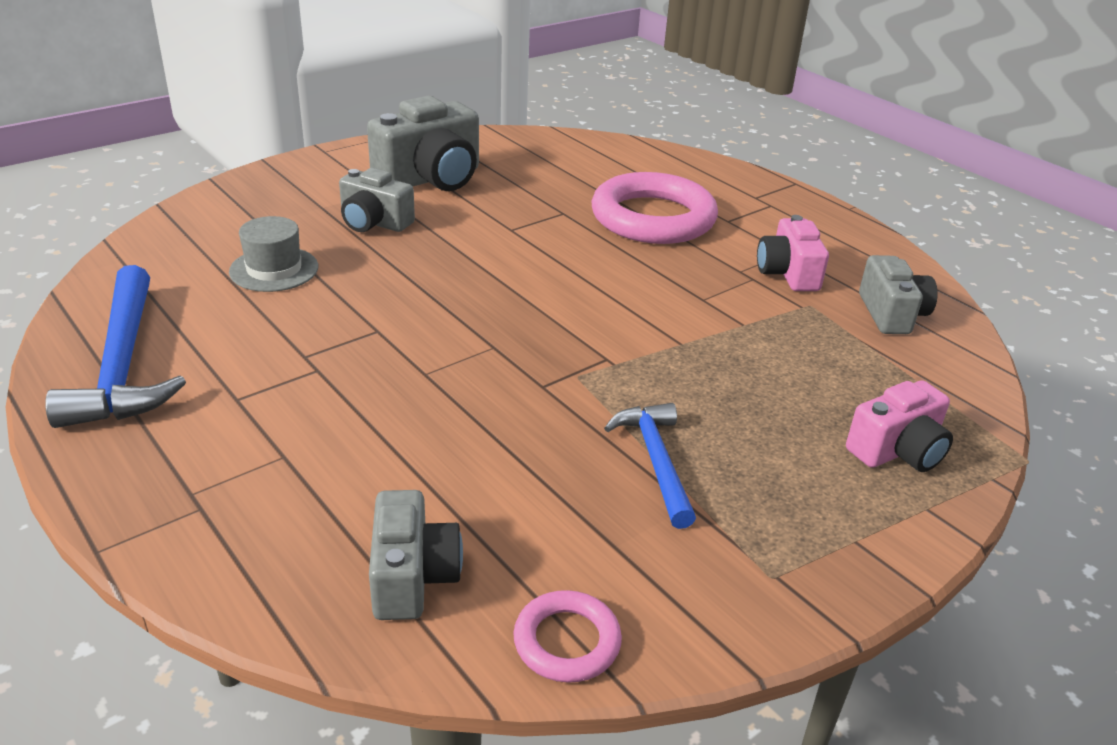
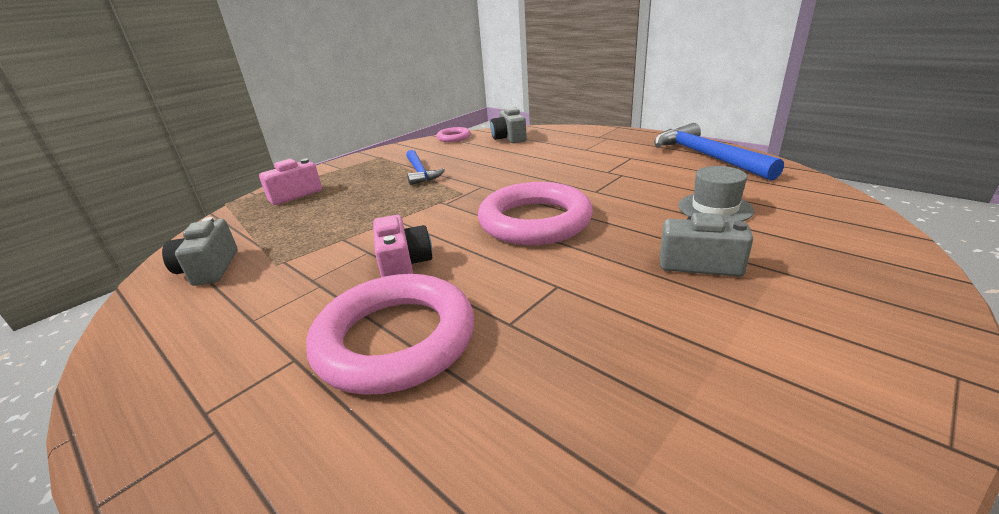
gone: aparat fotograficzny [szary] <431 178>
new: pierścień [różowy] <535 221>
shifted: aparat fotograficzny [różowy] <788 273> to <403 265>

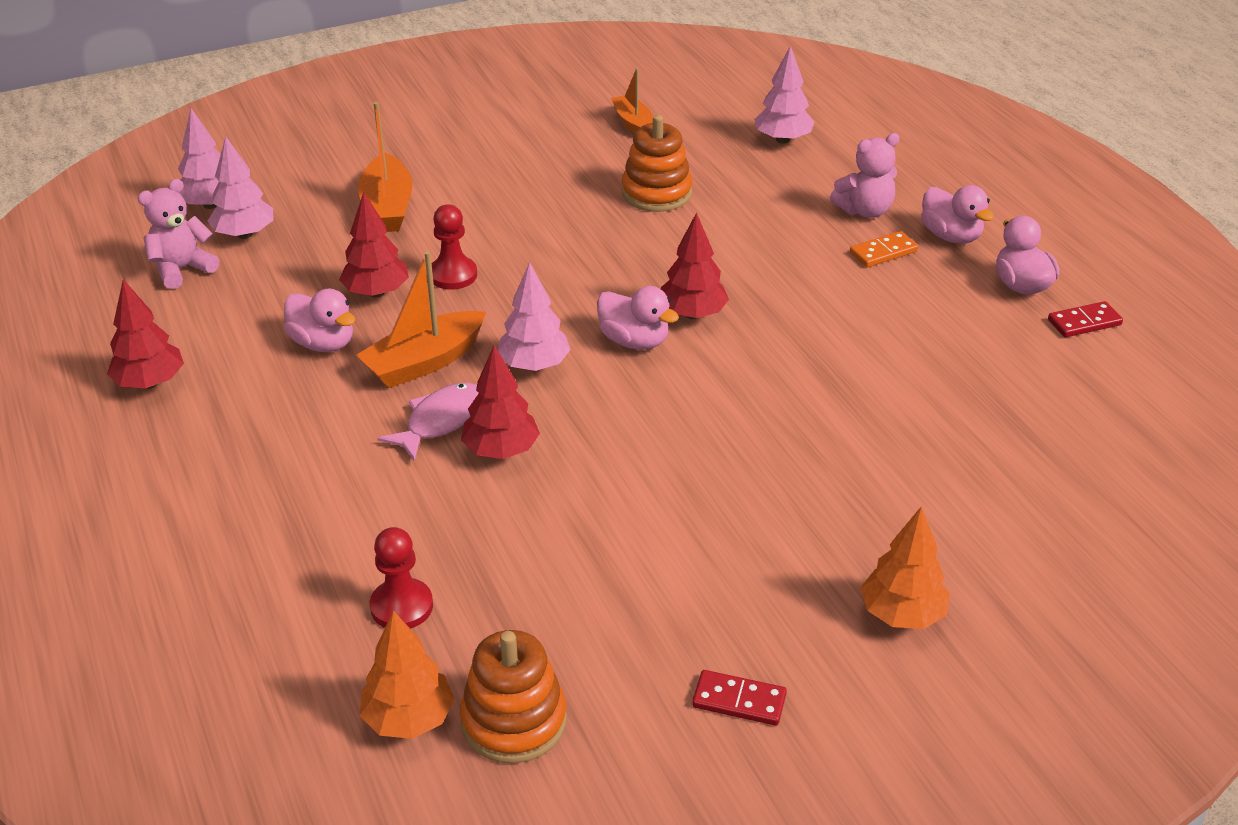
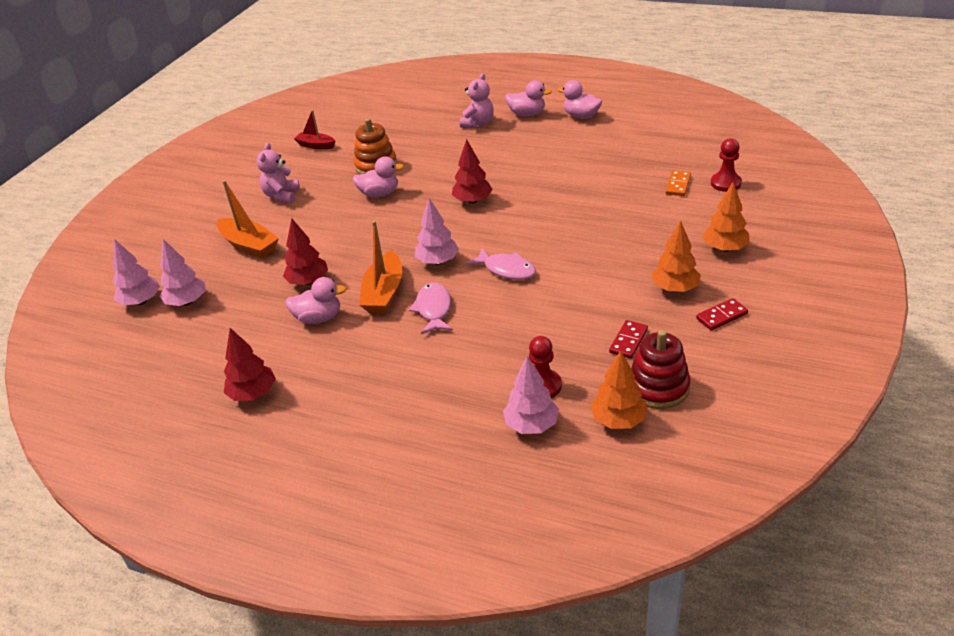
gone: drzewko [czerwony] <501 450>
new: ryba [różowy] <506 269>; drzewko [pomarańczowy] <675 288>
shifted: miś [różowy] <182 269> to <282 196>; pionek [czerwony] <453 275> to <725 183>; kaczka [różowy] <634 341> to <379 194>; drzewko [różowy] <783 140> to <531 425>; kostka domina [pomarańczowy] <883 252> to <678 185>; kostka domina [czerwony] <1084 322> to <628 341>
repainted: zabawka nakładanka [pomarańczowy] <514 721> to zabawka nakładanka [czerwony] <658 387>; łódka [pomarańczowy] <633 123> to łódka [czerwony] <316 145>

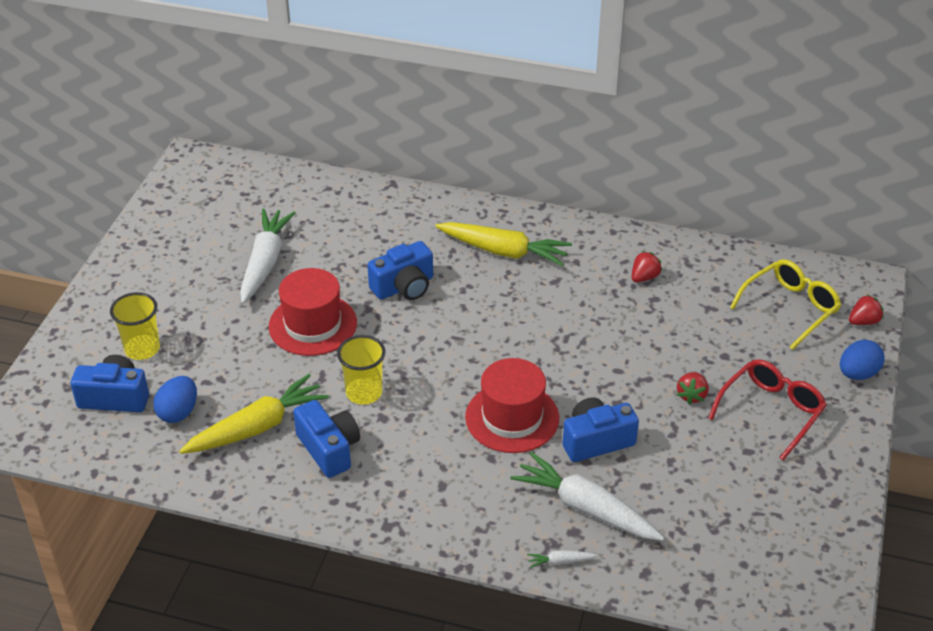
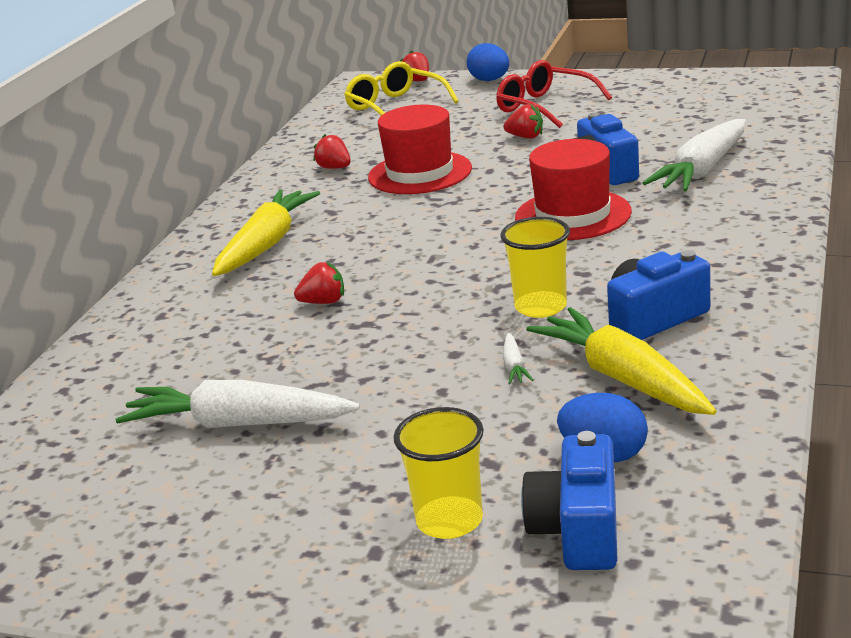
shifted: kapelusz [czerwony] <312 325> to <420 173>; marchewka [biały] <560 561> to <514 366>
swapped: aparat fotograficzny [niebieski] <404 287> to truskawka [czerwony] <324 302>

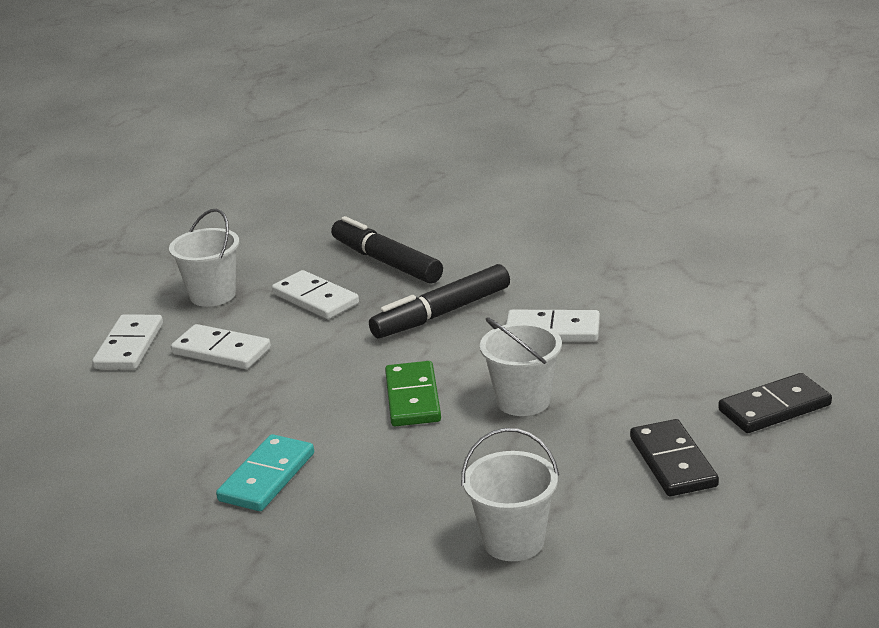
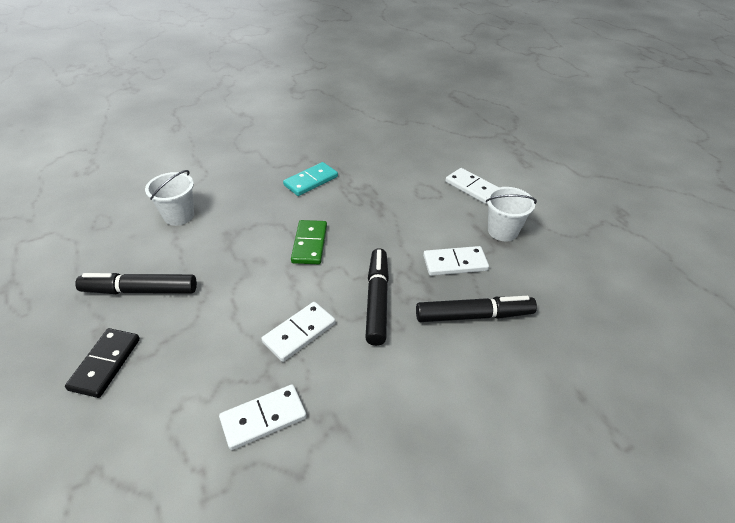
gone: wiadro [biały] <523 401>
shifted: kostka domina [biały] <221 351> to <263 418>
swapped: kostka domina [czarny] <672 462> to flamaster [czarny] <140 291>
rotated: kostka domina [turkusowy] <267 477> = <311 181> 75 degrees clockwise; kostka domina [zielony] <412 398> = <310 244> 60 degrees clockwise

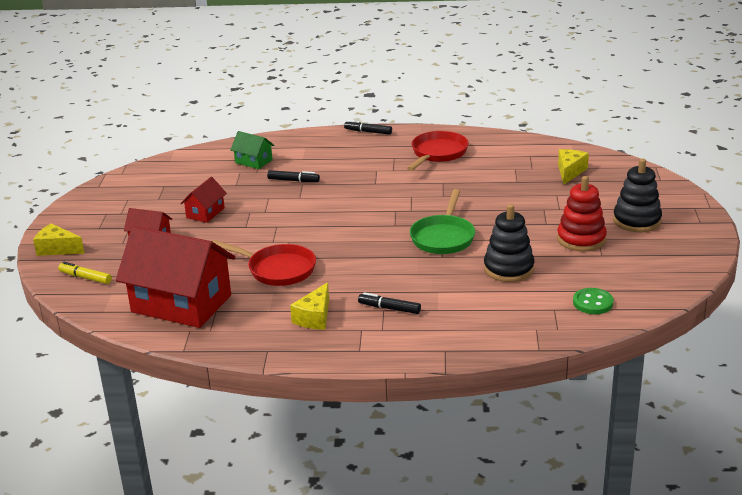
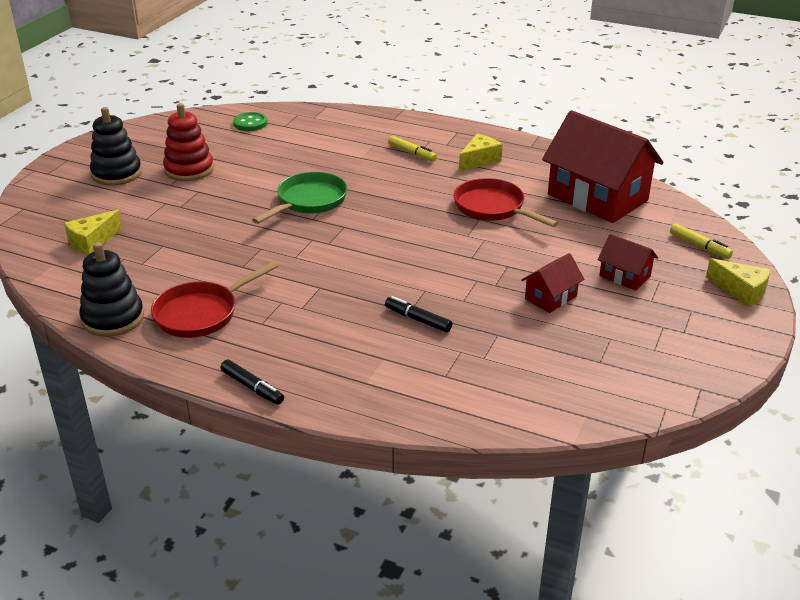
gone: domek [zielony] <253 161>
shifted: zabawka nakładanka [czarny] <508 269> to <113 318>
repainted: flamaster [czarny] <389 308> to flamaster [żółty] <412 153>

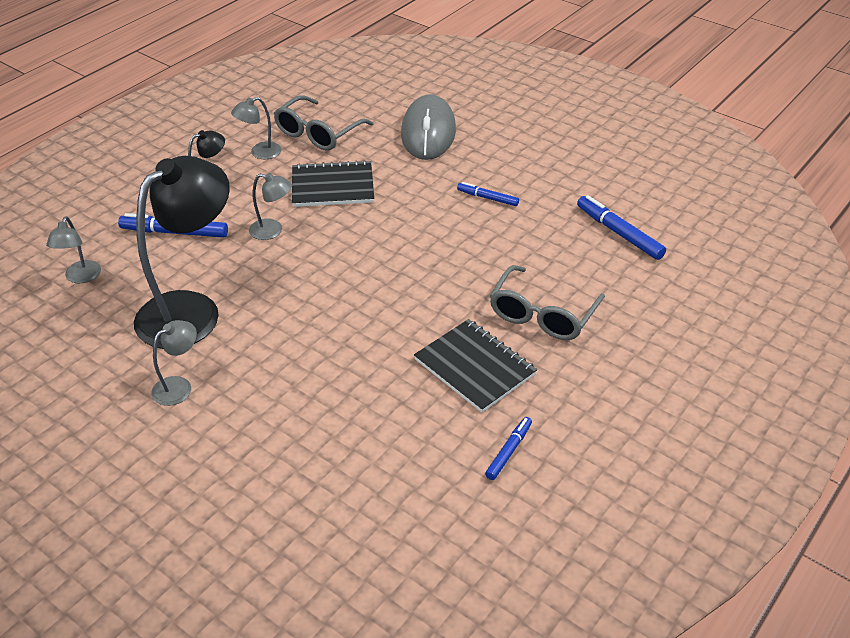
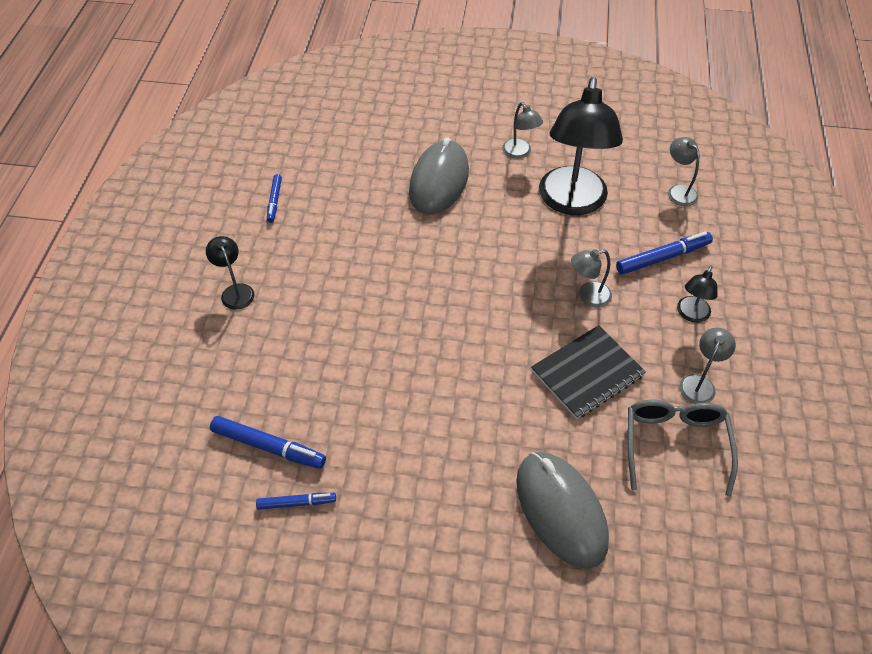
gone: zeszyt [czarny] <475 367>; okulary [szary] <542 315>
new: lampka [czarny] <235 291>; myszka [szary] <439 181>
shifted: flamaster [niebieski] <487 198> to <296 503>
rotated: lampka [szary] <179 386> = <520 153> 45 degrees counterclockwise

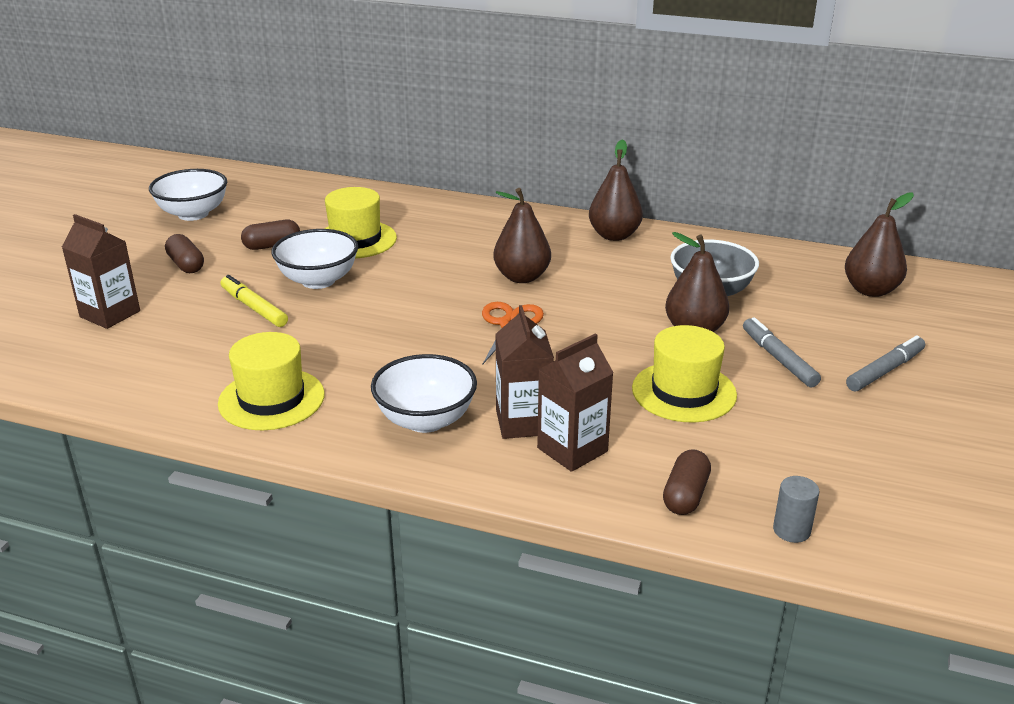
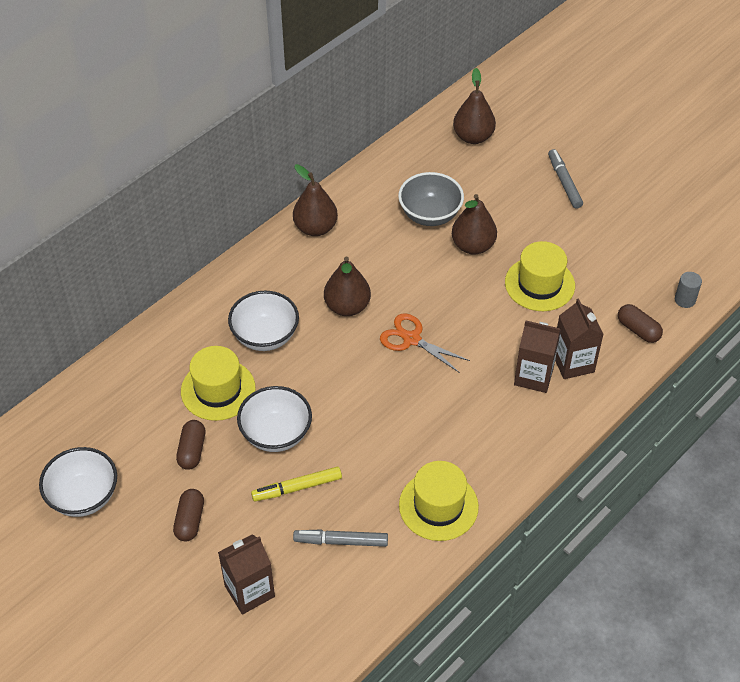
shifted: miska [biały] <425 420> to <265 336>; flamaster [szary] <778 359> to <341 541>
rotated: kapsułka [brązowy] <186 265> = <190 521> 75 degrees counterclockwise

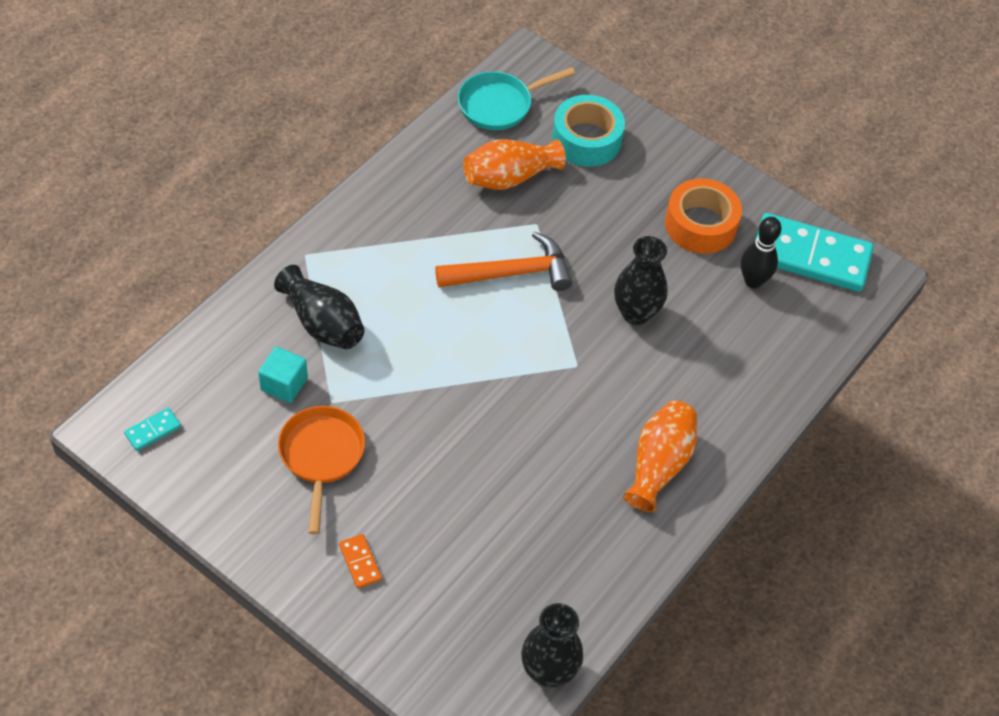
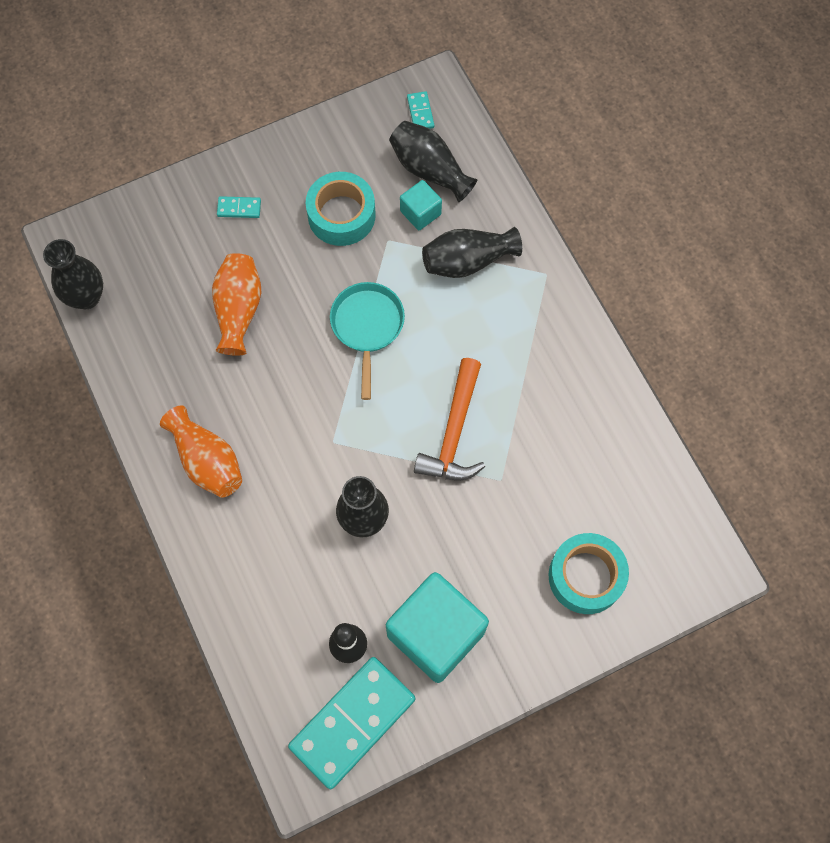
new: wazon [czarny] <429 170>
shifted: patelnia [turkusowy] <500 104> to <367 327>; wazon [pomarańczowy] <509 177> to <238 310>
swapped: patelnia [pomarańczowy] <321 456> to taśma klejąca [turkusowy] <341 215>; taśma klejąca [pomarańczowy] <700 225> to sześcian [turkusowy] <436 633>
repainted: kostka domina [pomarańczowy] <360 562> to kostka domina [turkusowy] <239 208>

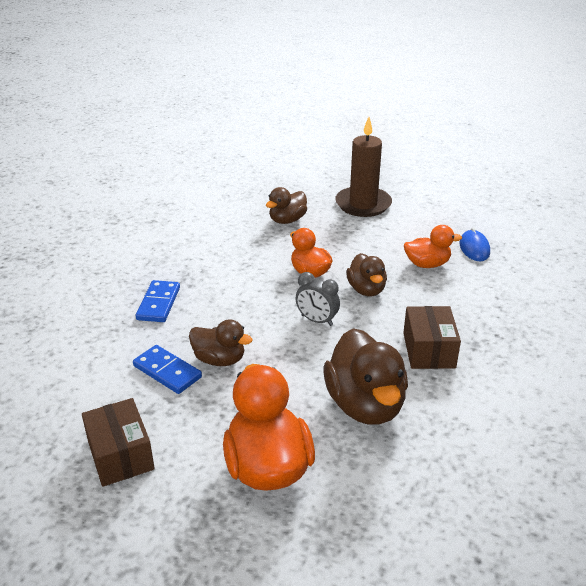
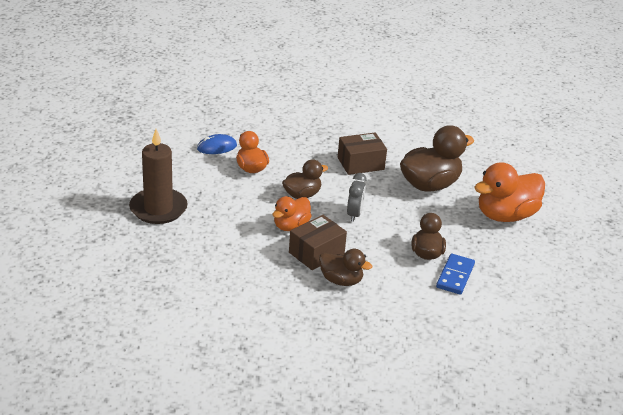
gone: kostka domina [niebieski] <158 303>
shifted: pudełko [brązowy] <120 455> to <316 253>; kaczka [brązowy] <287 220> to <341 280>

